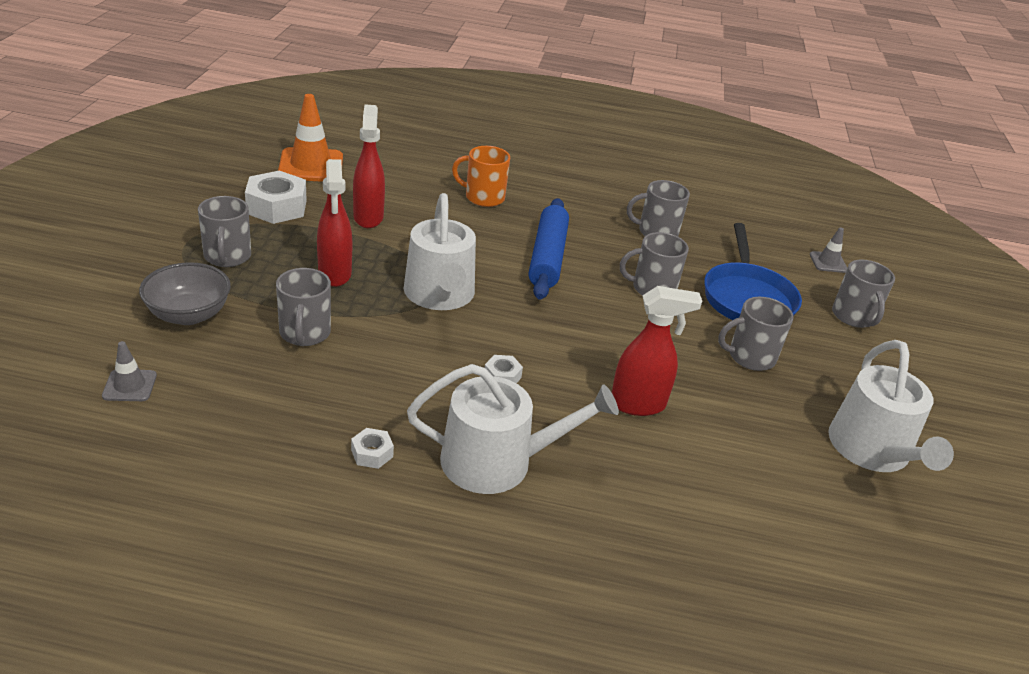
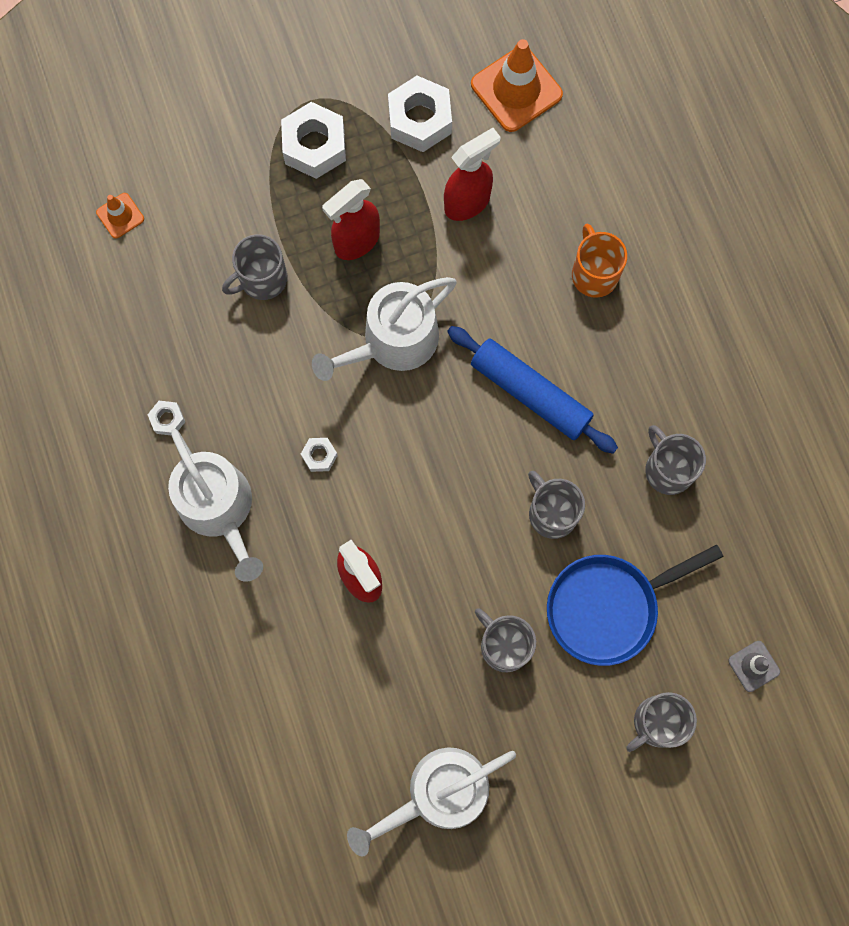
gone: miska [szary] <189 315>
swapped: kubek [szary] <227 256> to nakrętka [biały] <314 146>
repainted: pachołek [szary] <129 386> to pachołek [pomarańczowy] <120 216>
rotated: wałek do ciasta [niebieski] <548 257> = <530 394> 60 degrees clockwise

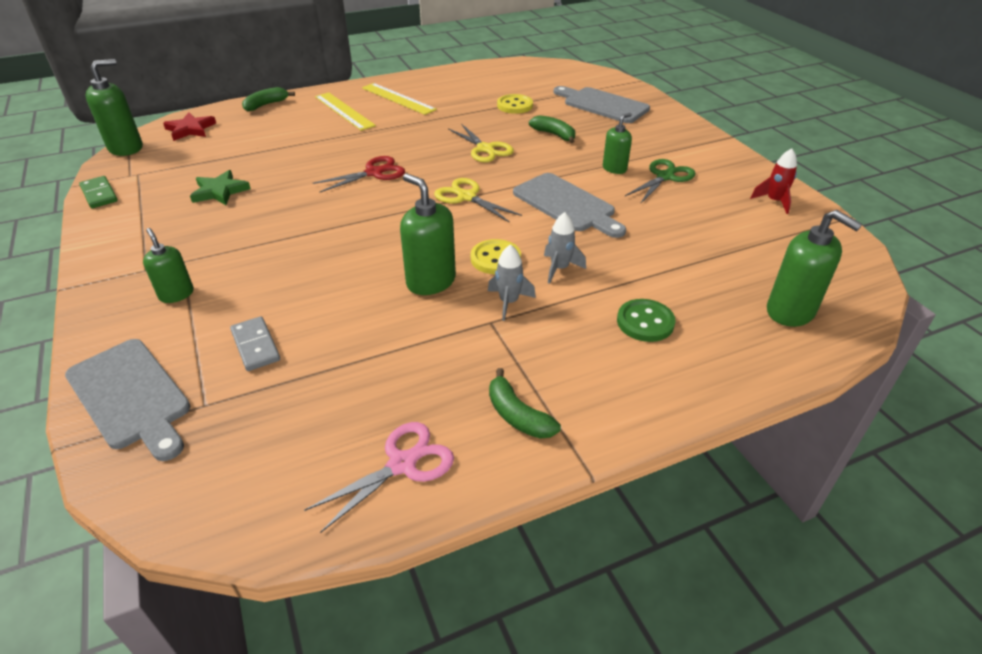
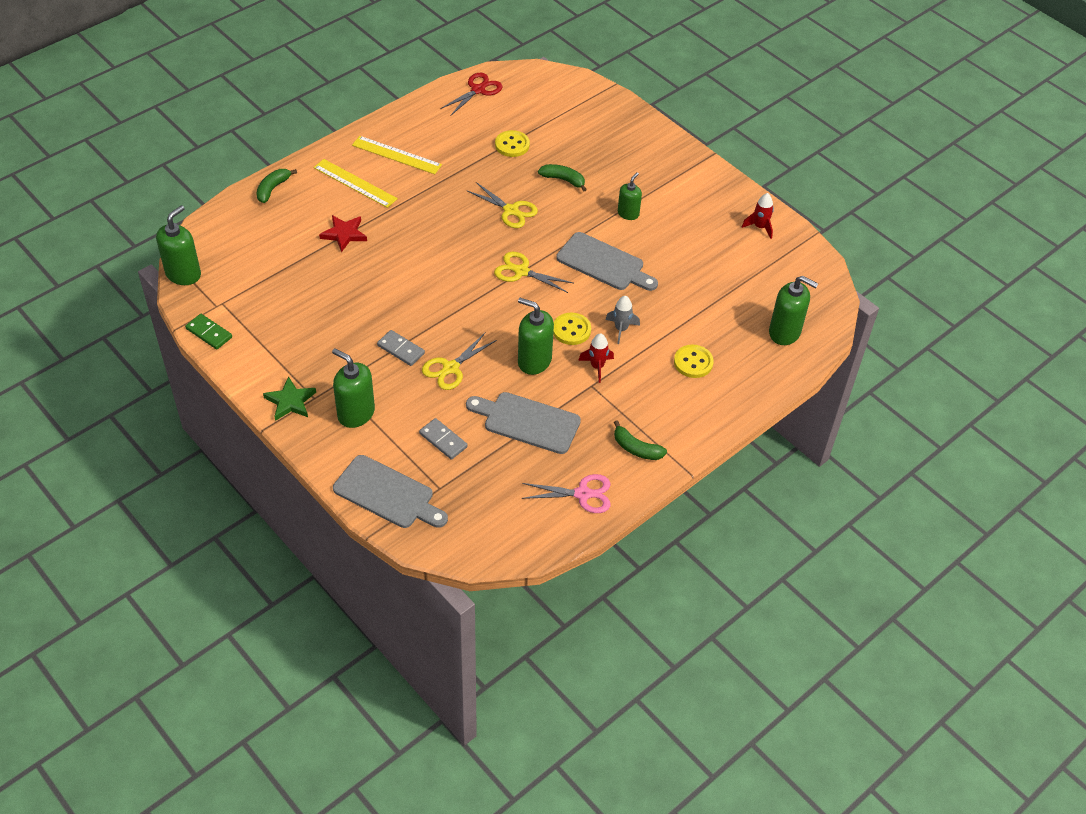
gone: nożyczki [zielony] <665 177>
new: kostka domina [szary] <401 349>; nożyczki [żółty] <450 368>
shifted: gwiazda [czerwony] <190 129> to <344 234>; gwiazda [zielony] <220 191> to <290 401>; nożyczki [czerwony] <374 173> to <478 90>; deska do krojenia [szary] <602 105> to <527 422>
repainted: rakieta [szary] <509 302> to rakieta [czerwony] <597 367>; guzik [zielony] <645 322> to guzik [żółty] <693 362>
rotated: nożyczki [różowy] <402 464> = <583 494> 60 degrees clockwise
scaled: dozownik mydła [zielony] <176 294> = <356 413> x1.60

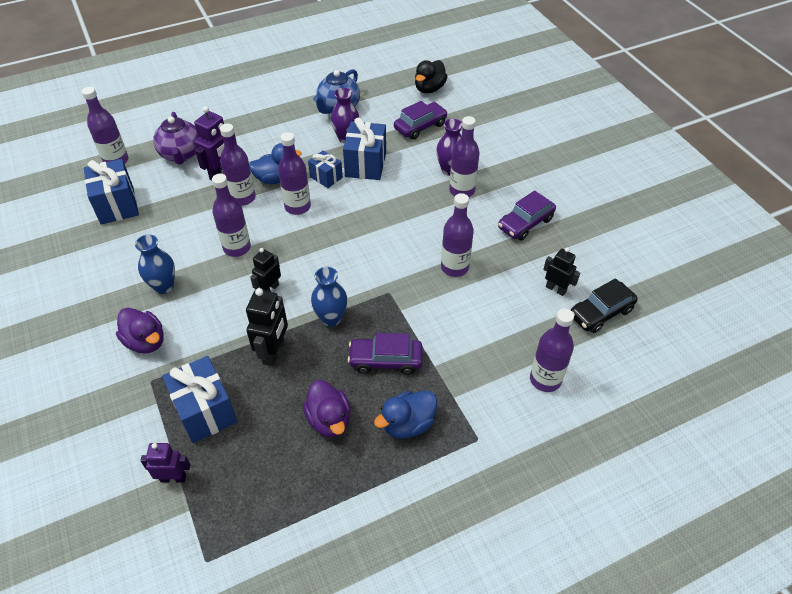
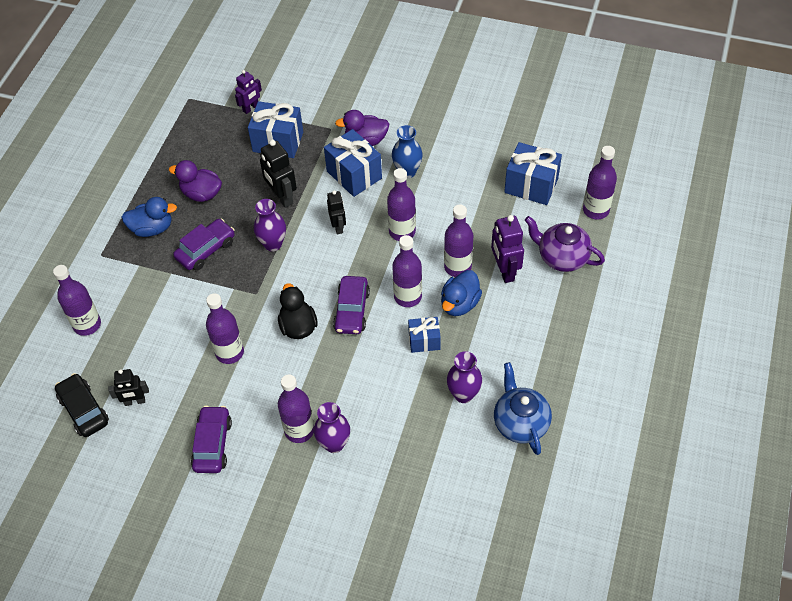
shifted: prezent [niebieski] <365 164> to <354 175>; samochód [fioletowy] <420 126> to <352 310>; kaczka [czarny] <429 89> to <298 326>
repainted: wazon [niebieski] <331 318> to wazon [fioletowy] <273 244>
rotated: kaczka [niebieski] <407 424> = <152 228> 75 degrees clockwise; samochód [czarny] <601 313> = <84 410> 45 degrees counterclockwise

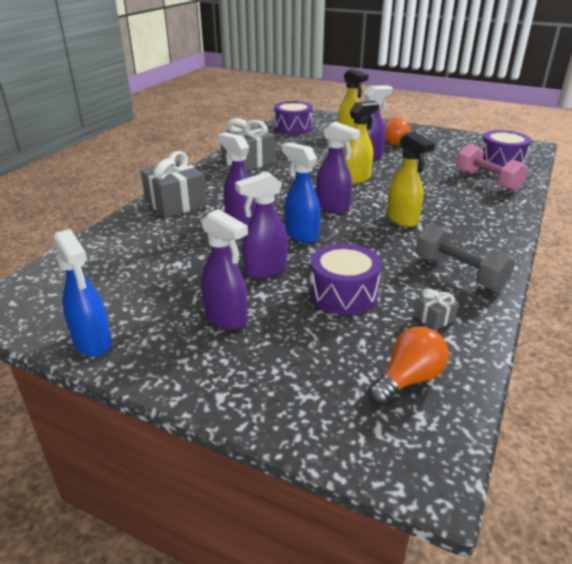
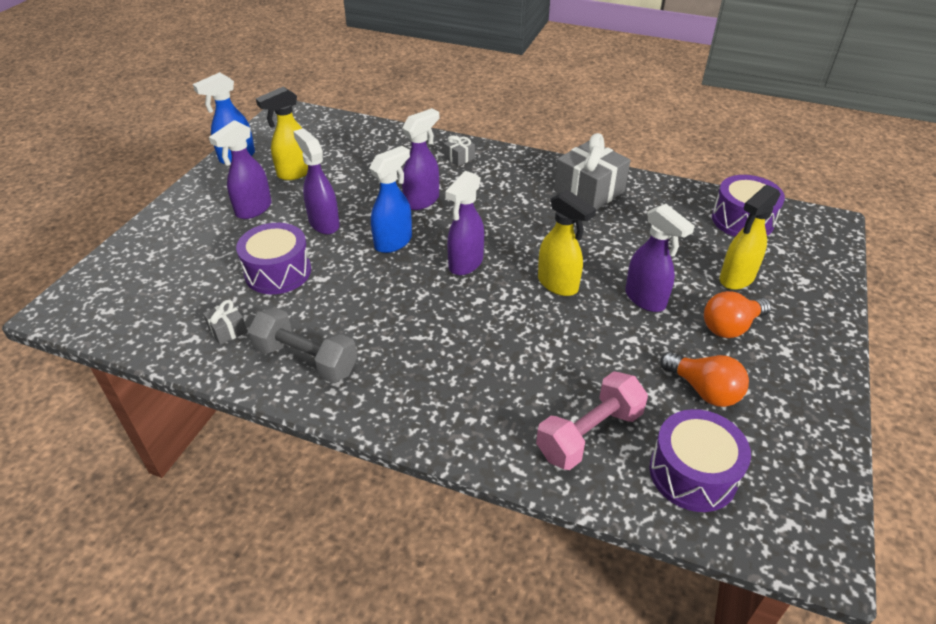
shifted: żarówka [pomarańczowy] <408 379> to <704 390>; spryskiwacz [żółty] <402 220> to <295 173>
rotated: hantel [szary] <459 273> = <306 360> 75 degrees clockwise
scaled: prezent [szary] <175 204> = <459 158> x0.46

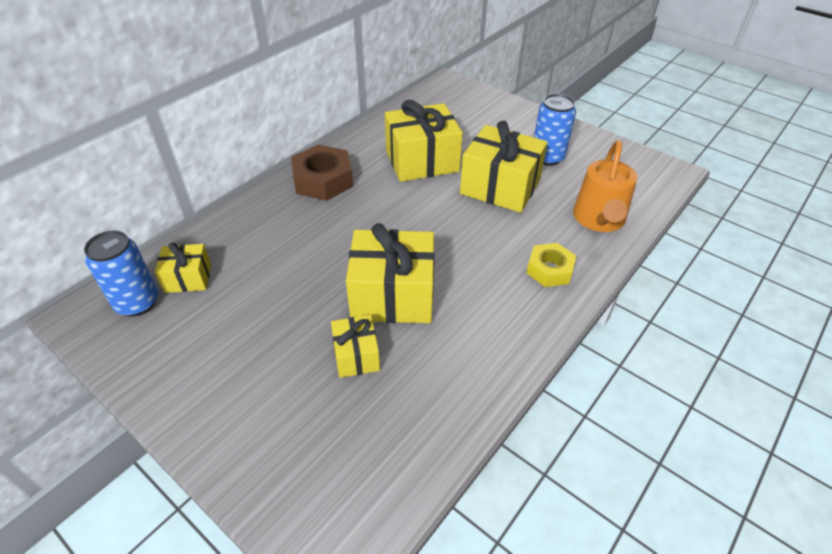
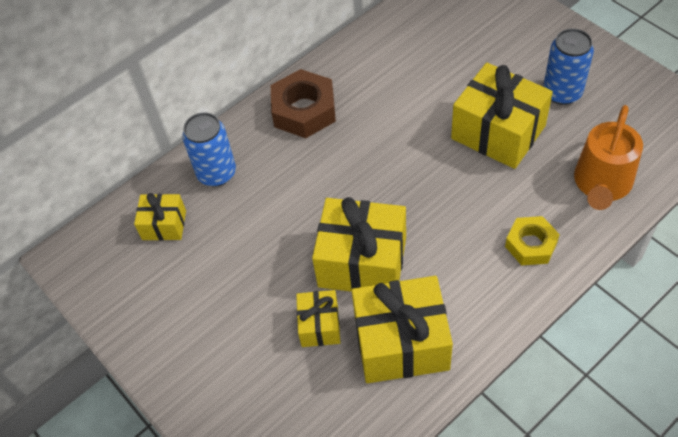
shifted: puszka [niebieski] <137 302> to <216 173>; prezent [żółty] <422 161> to <401 342>

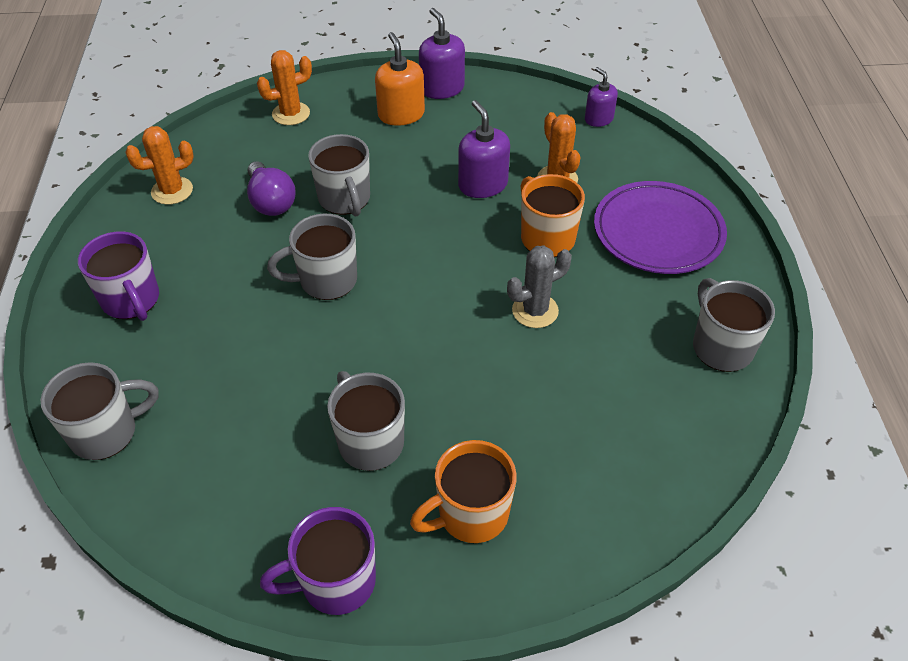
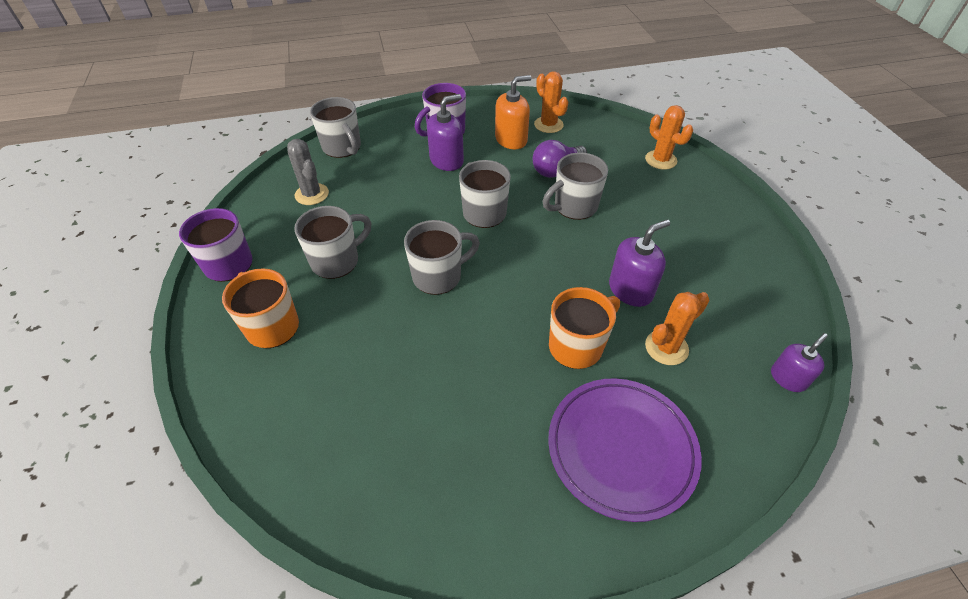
shifted: dozownik mydła [pomarańczowy] <401 114> to <511 139>; dozownik mydła [fioletowy] <442 88> to <446 160>; kaktus [szary] <535 311> to <312 194>; kubek [szary] <721 347> to <439 276>

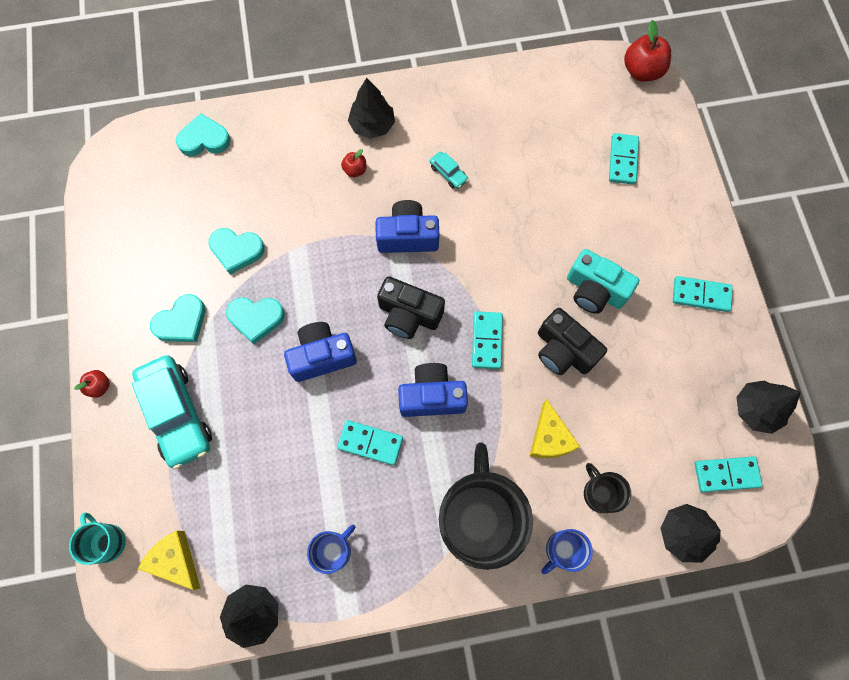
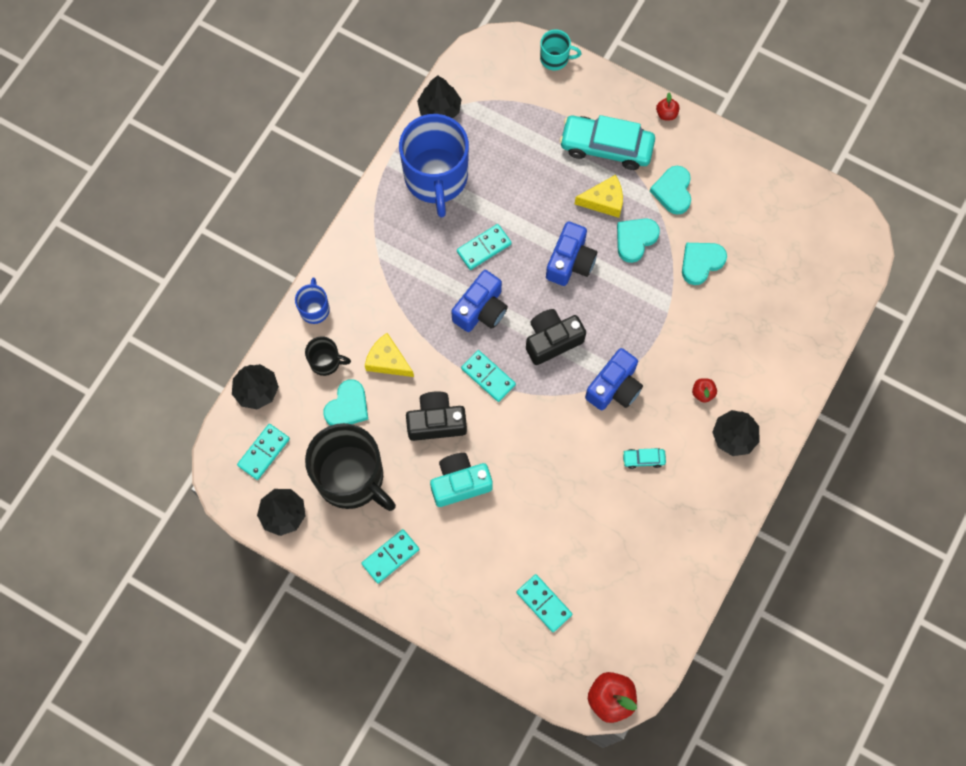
shifted: ser [żółty] <175 560> to <604 201>; serce [turkusowy] <204 139> to <347 406>; kubek [czarny] <478 518> to <351 478>
scaled: kubek [niebieski] <333 550> = <436 178> x2.18

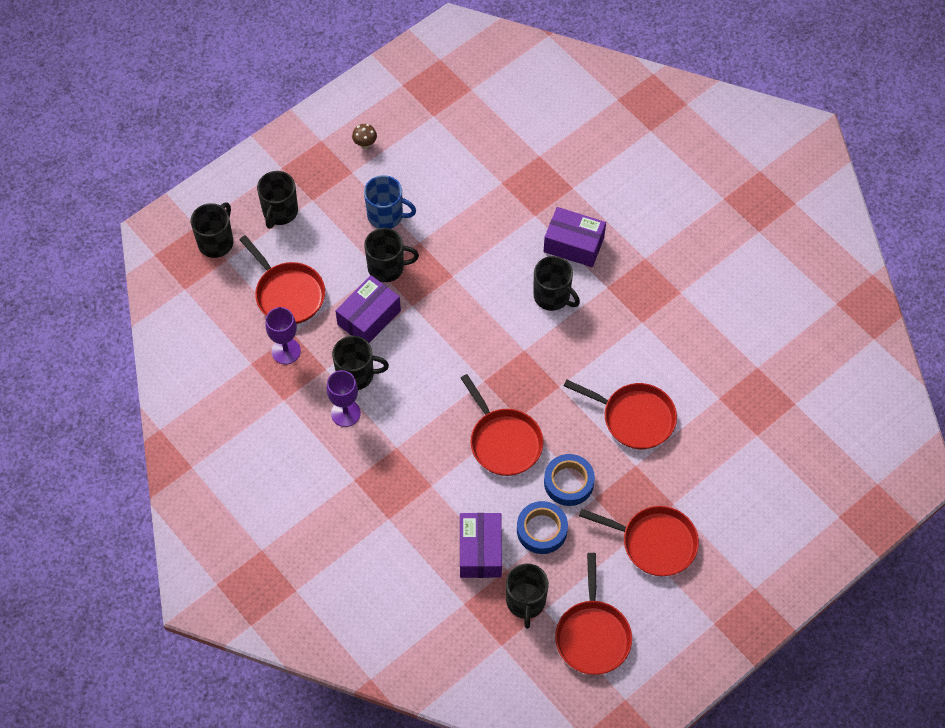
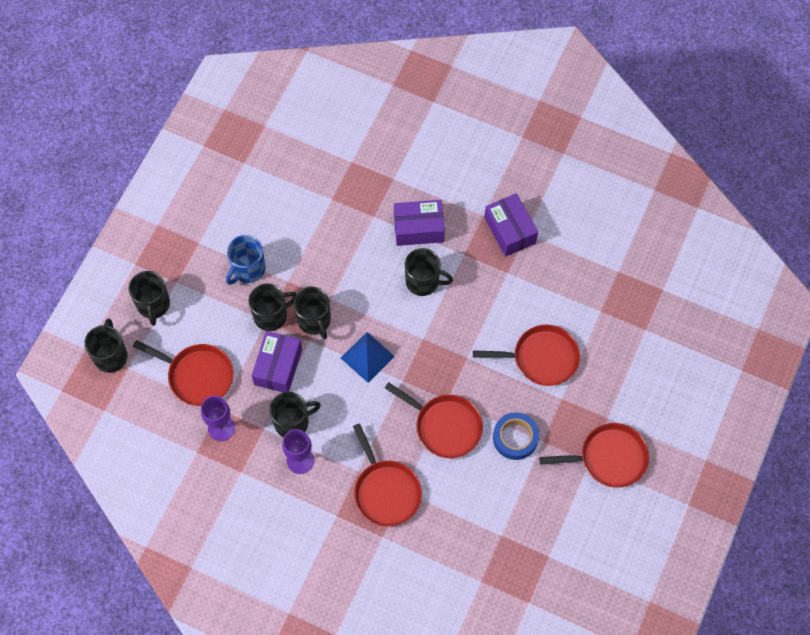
gone: grzyb [brązowy] <365 144>; taśma klejąca [niebieski] <541 530>
new: piramida [niebieski] <367 357>
shifted: pudełko [fioletowy] <480 551> to <510 230>; kubek [czarny] <525 602> to <314 320>; patelnia [czerwony] <592 635> to <386 491>
rotated: kubek [niebieski] <386 215> = <248 269> 135 degrees clockwise

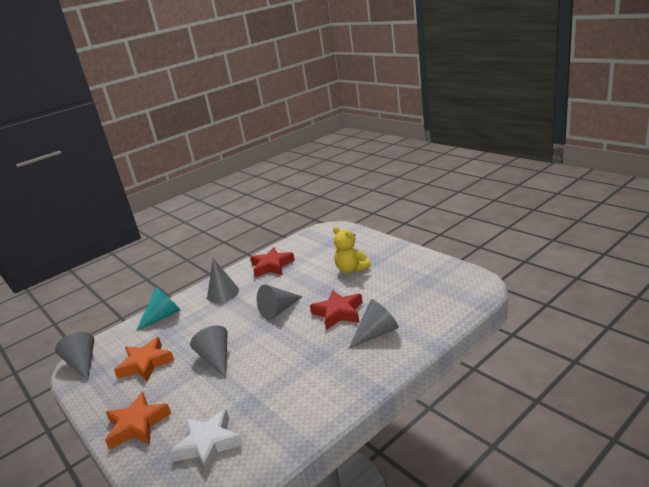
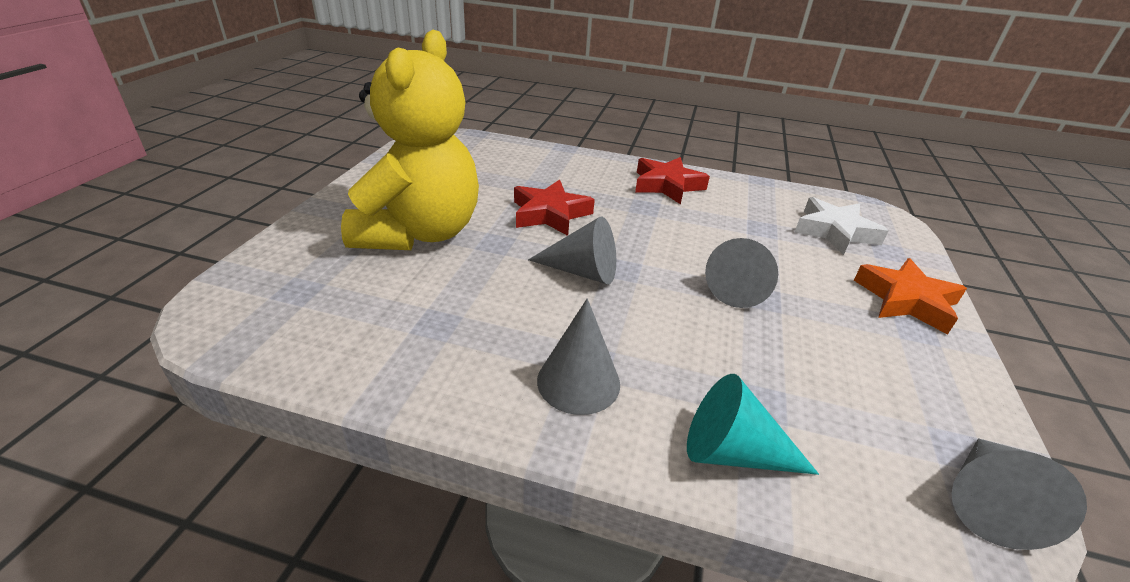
gone: gwiazda [pomarańczowy] <145 364>; stożek [szary] <376 333>
shifted: gwiazda [czerwony] <272 266> to <667 185>
scaled: miś [żółty] <351 269> = <420 233> x2.00

